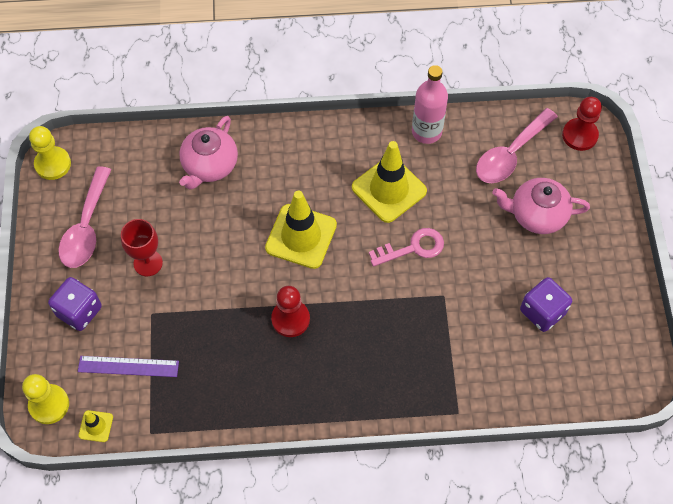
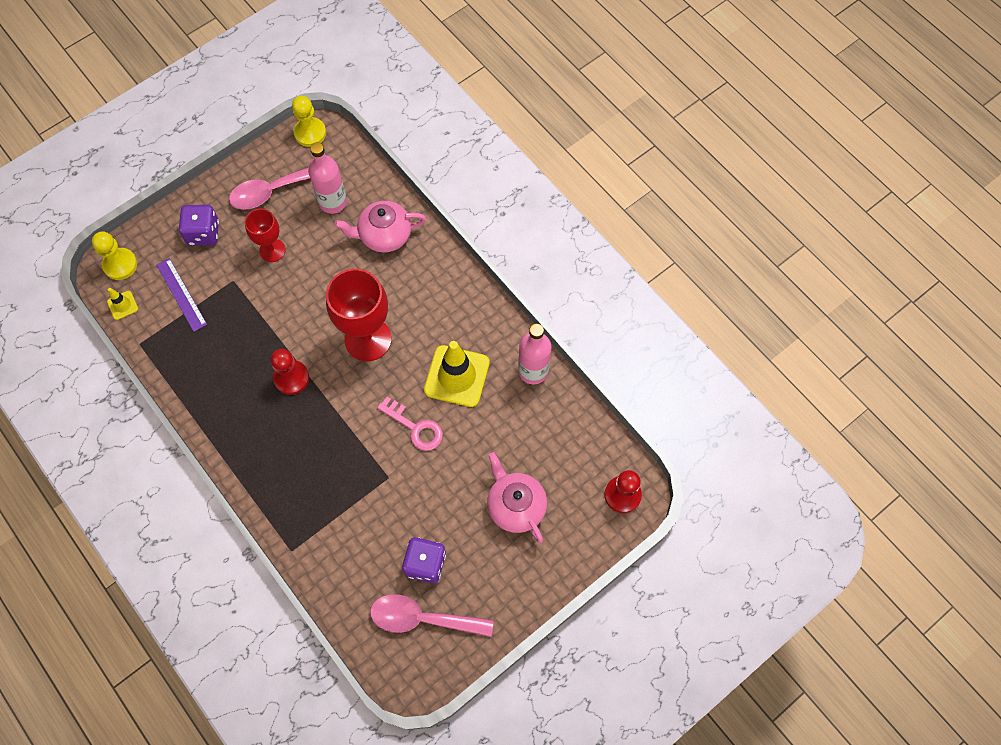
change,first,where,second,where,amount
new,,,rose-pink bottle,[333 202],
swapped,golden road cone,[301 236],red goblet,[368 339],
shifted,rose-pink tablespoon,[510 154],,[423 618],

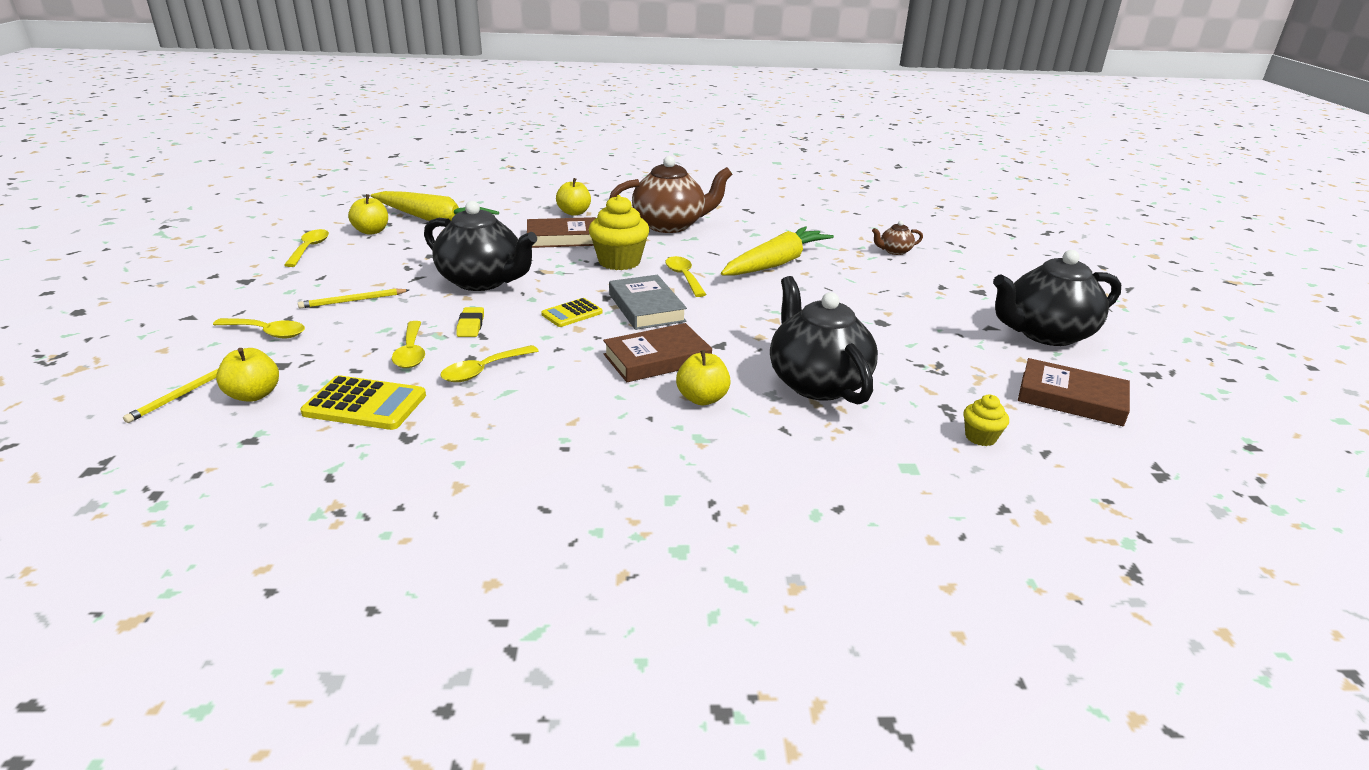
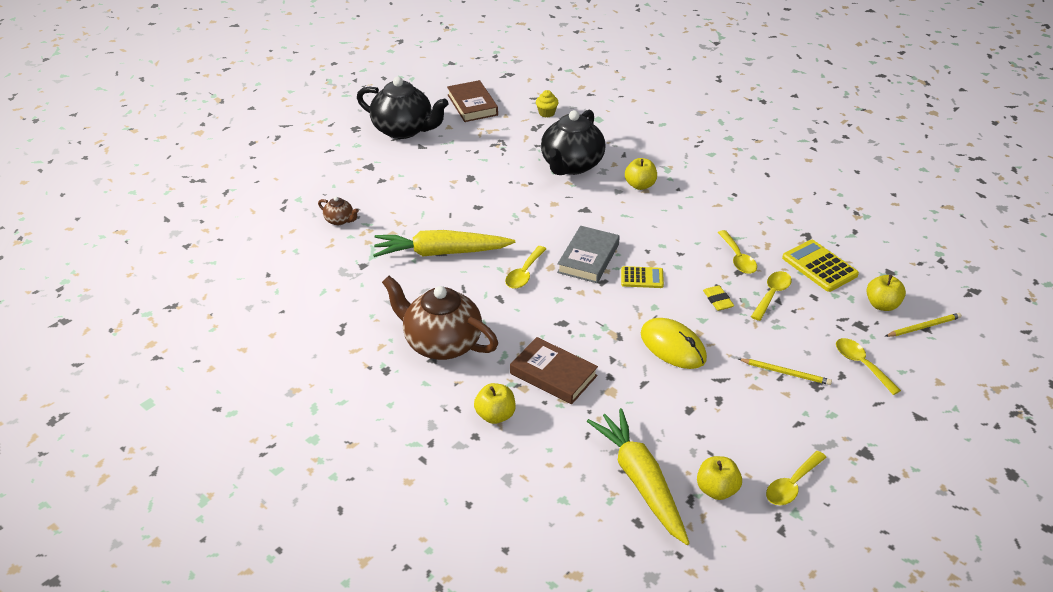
change,first,where,second,where,amount
swapped,ebony teapot,[482 281],golden mouse,[673 346],
rotated,golden gum eraser,[471 325],,[718 300],60 degrees counterclockwise
rotated,golden tablespoon,[483 370],,[738 258],75 degrees clockwise
gone,golden muffin,[619 262],,,
gone,russet book,[657 359],,,

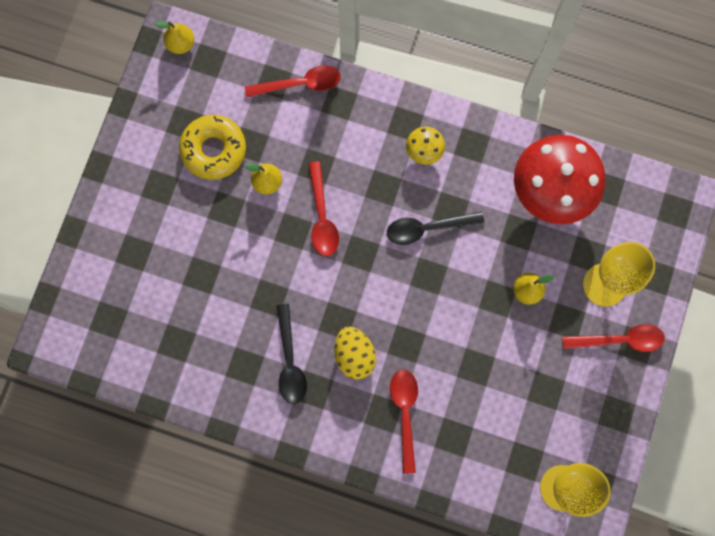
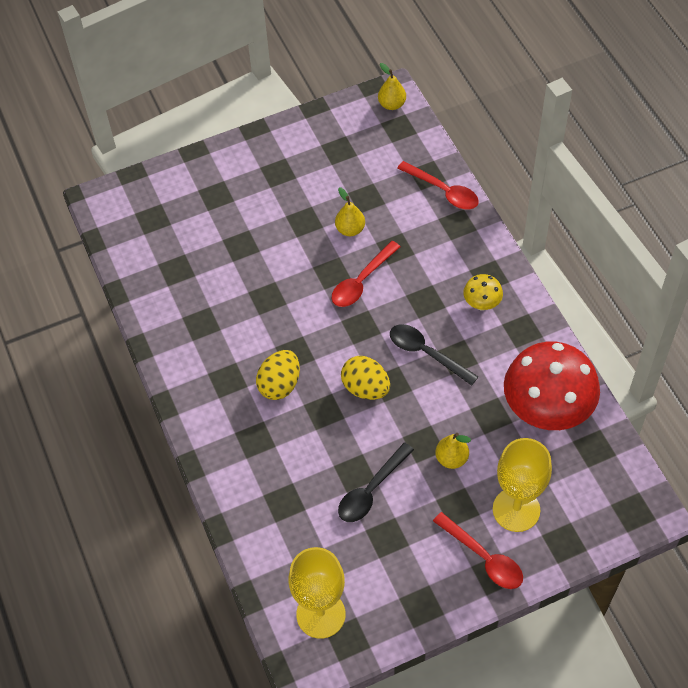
change,first,where,second,where,amount
shifted,ebony tablespoon,[290 361],,[371 490],
new,,,golden egg,[365 388],
gone,golden donut,[214 150],,,
gone,red tablespoon,[405 413],,,

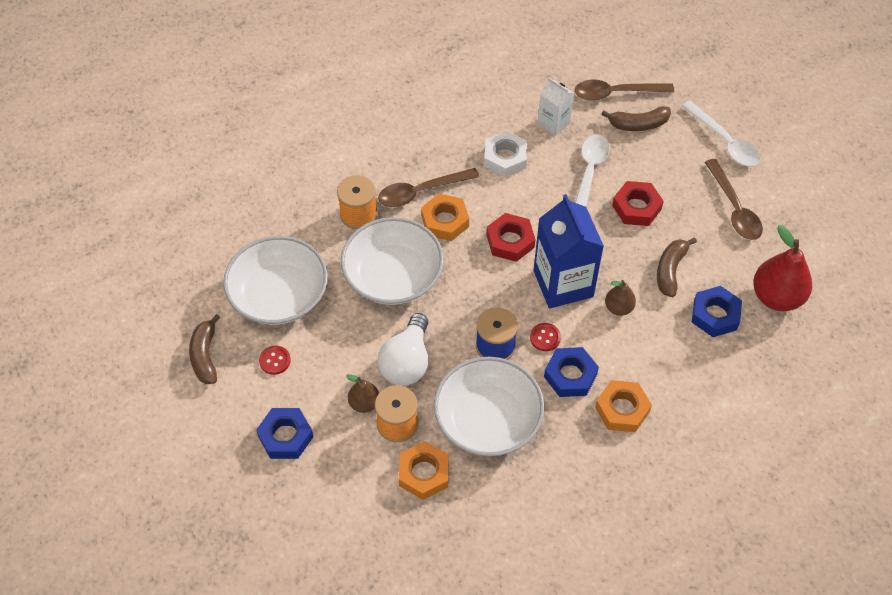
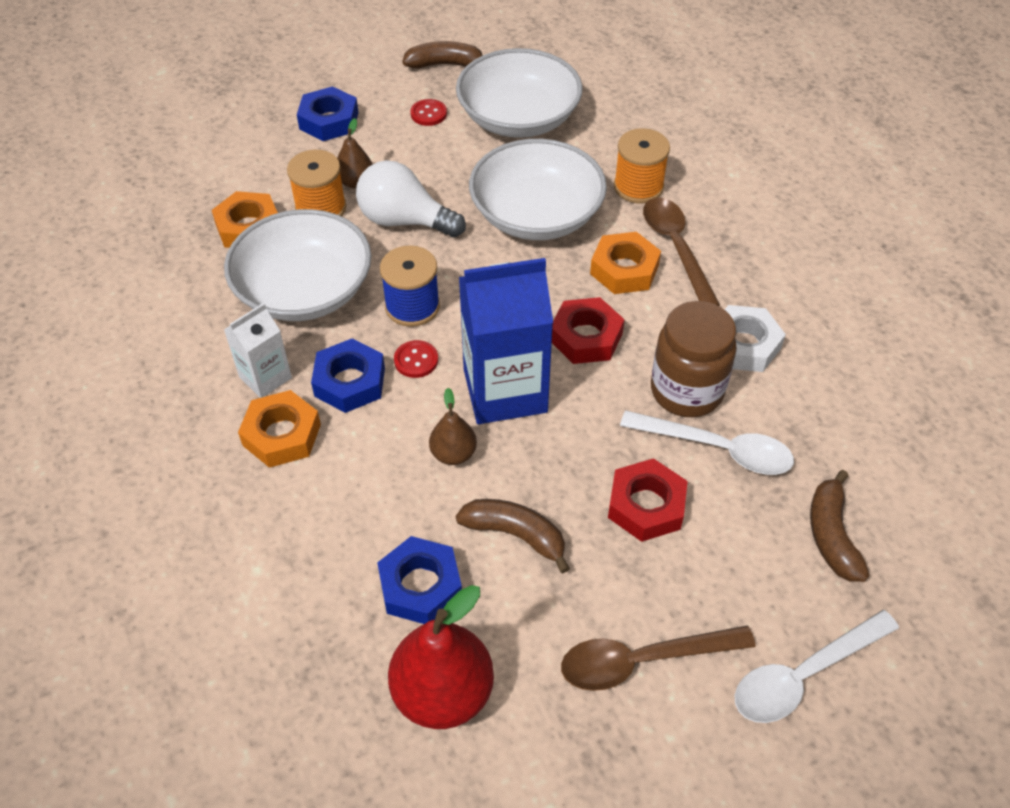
change,first,where,second,where,amount
shifted,pure white milk carton,[553 123],,[265 377],
new,,,russet preserve jar,[686 391],
gone,russet tablespoon,[616 93],,,

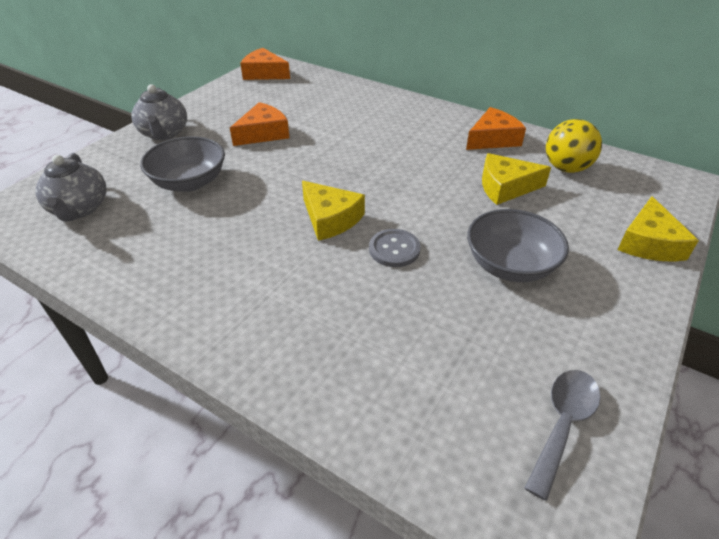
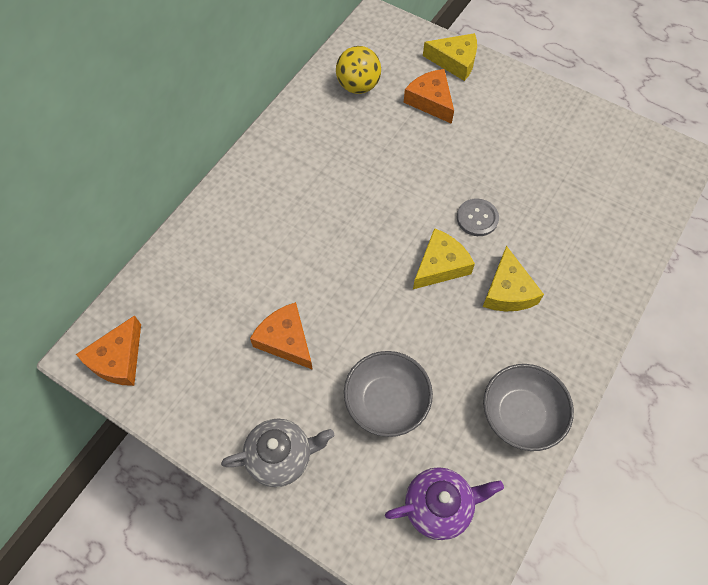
change,first,where,second,where,amount
repainted,grey teapot,[79 209],purple teapot,[439 506],
shifted,orange piece of cheese,[493 139],,[430 101],
shifted,golden piece of cheese,[505 187],,[508 291],
shifted,grey serving bowl,[510 265],,[521 414],
gone,grey tablespoon,[562 424],,,

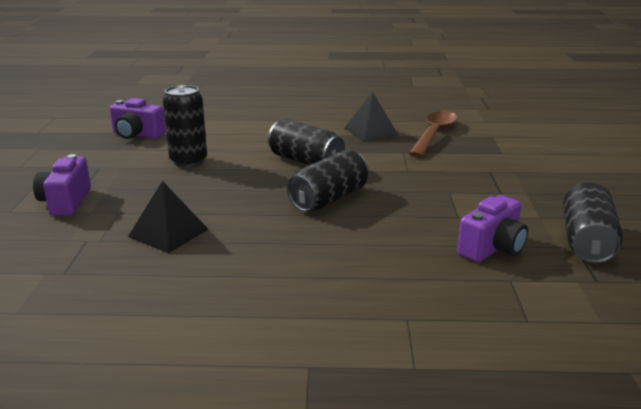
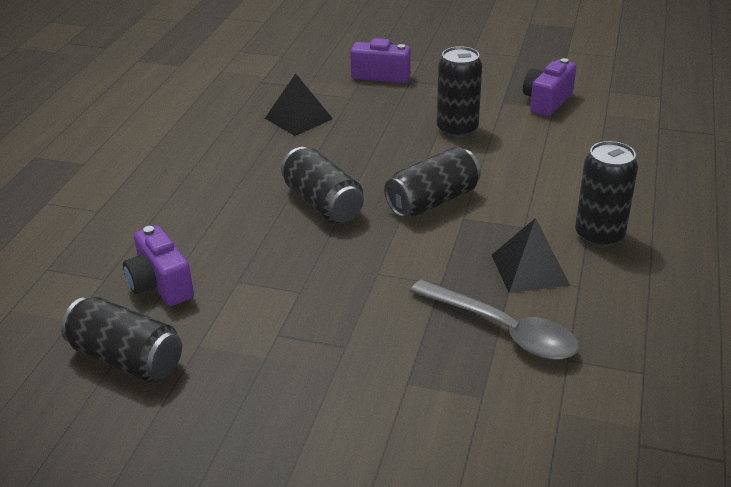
change,first,where,second,where,amount
repainted,russet tablespoon,[434 134],grey tablespoon,[504 330],
new,,,ebony soda can,[599 236],

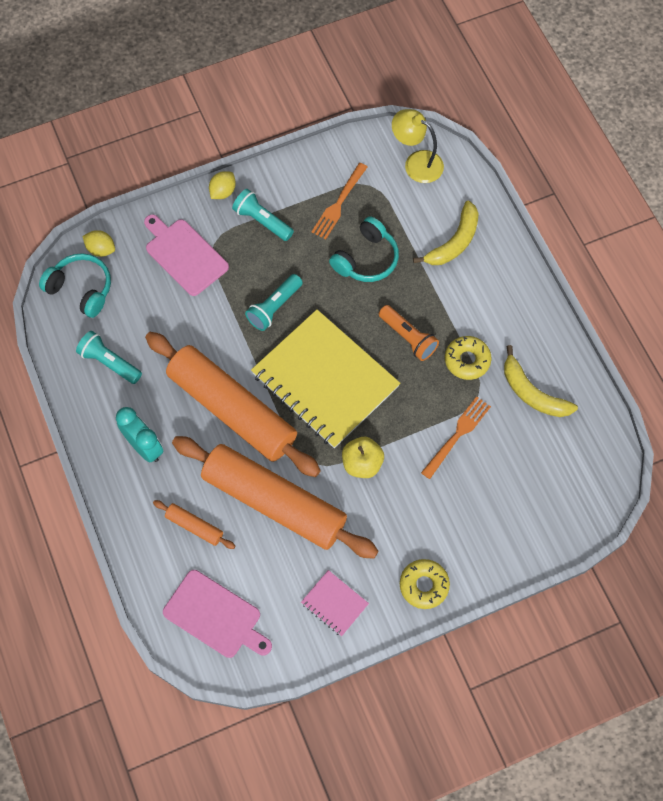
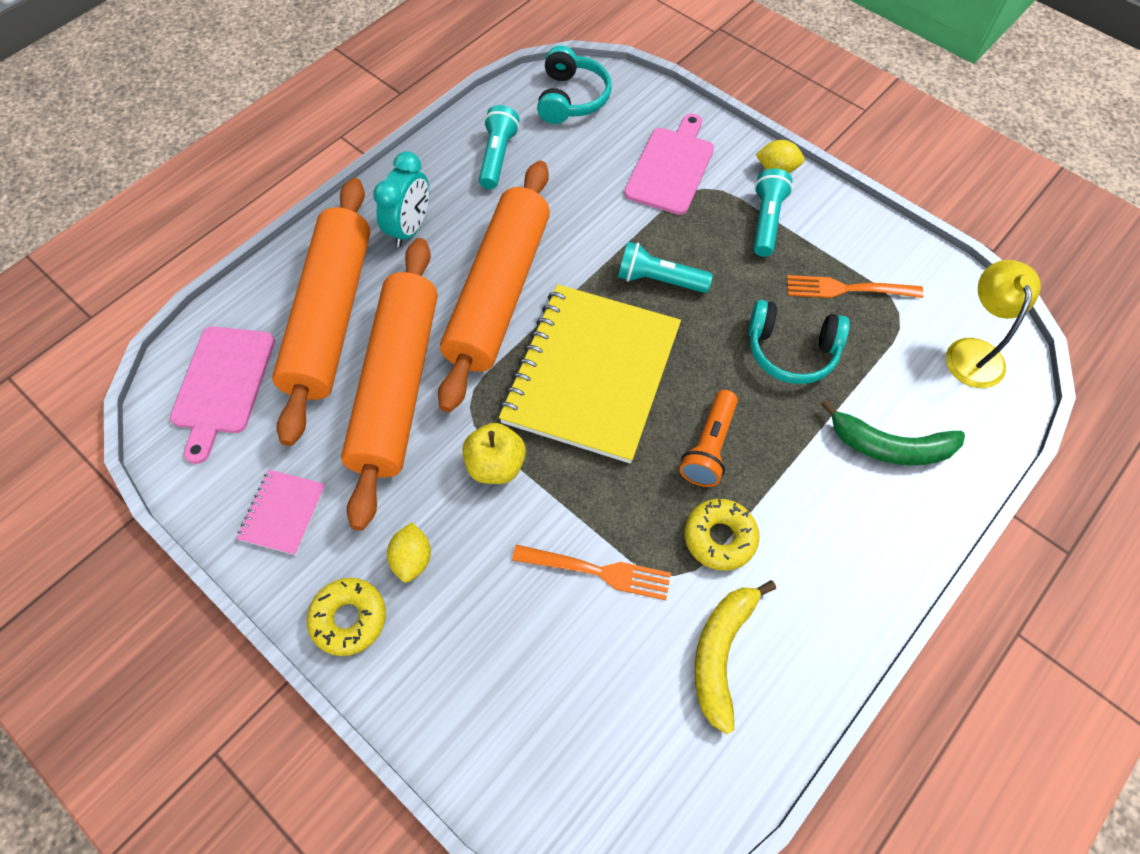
change,first,where,second,where,amount
scaled,orange dough roller,[194 526],,[330 316],x2.48
shifted,golden toy lemon,[101 249],,[412 559],
repainted,golden toy banana,[454 242],green toy banana,[890 446],

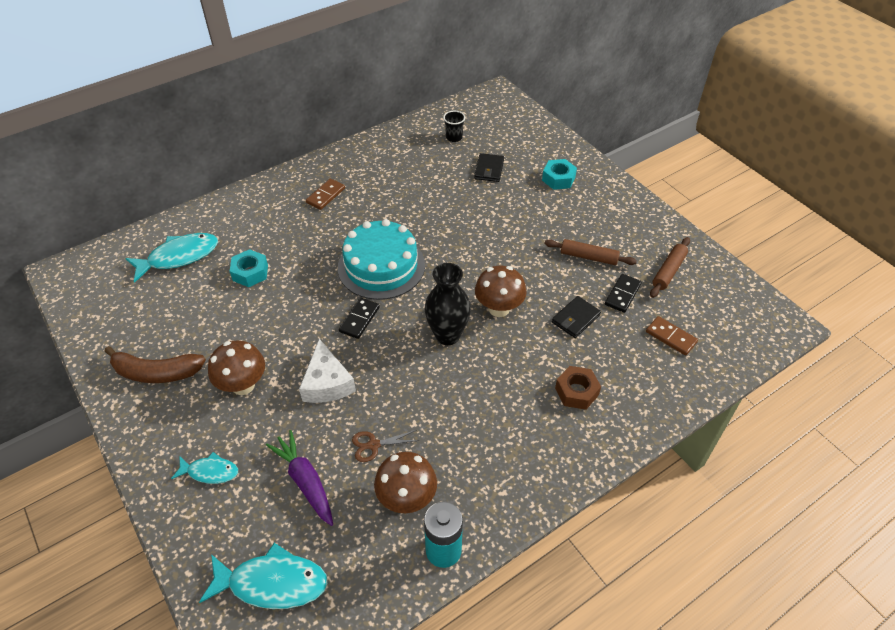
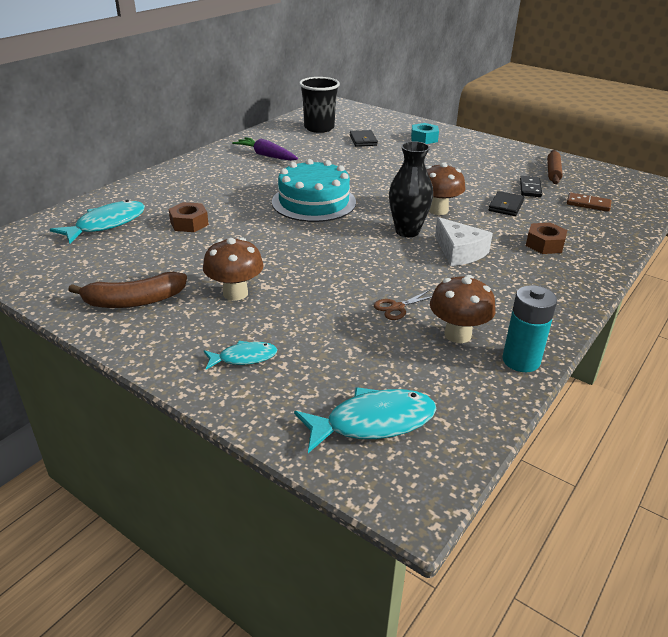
change,first,where,second,where,amount
repainted,turquoise hex nut,[250 273],russet hex nut,[189 223],
shifted,purple toy carrot,[305 481],,[266 155],
scaled,ebony cup,[454 137],,[319 128],x2.02
shifted,pure white piece of cheese,[327 383],,[459 252],
gone,russet domino piece,[326 195],,,
gone,ebony domino piece,[359 319],,,
gone,russet dough roller,[589 257],,,

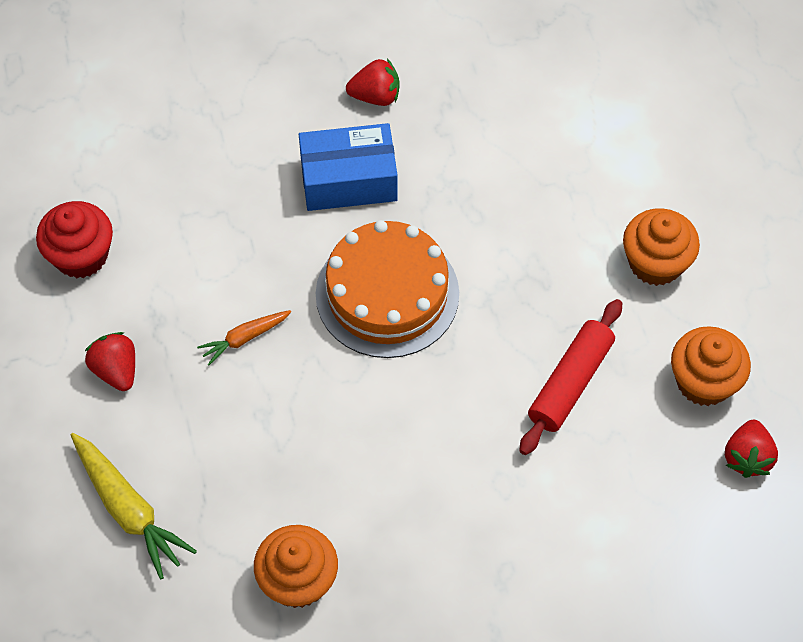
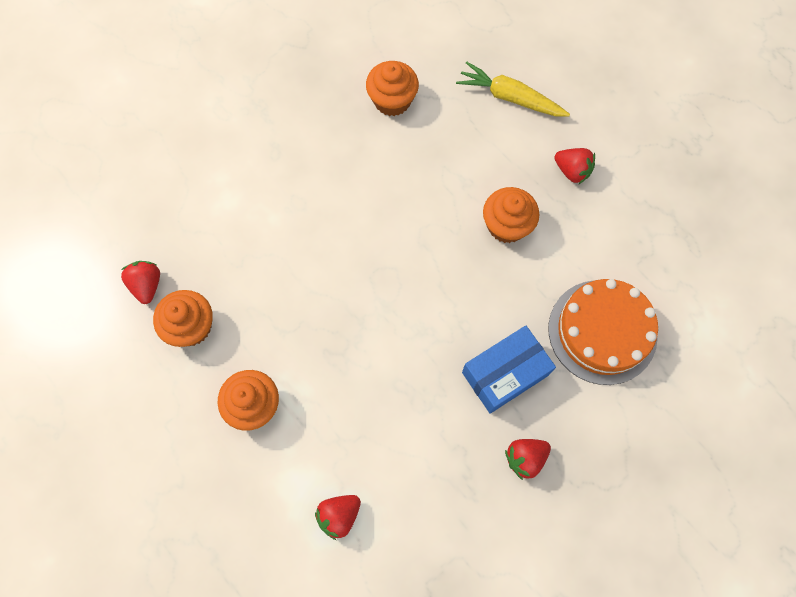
change,first,where,second,where,amount
new,,,red strawberry,[339 515],
swapped,orange toy carrot,[245 338],orange muffin,[506 225],
shifted,orange cake,[387 294],,[602 331],
gone,red muffin,[81 255],,,
gone,red dough roller,[570 383],,,

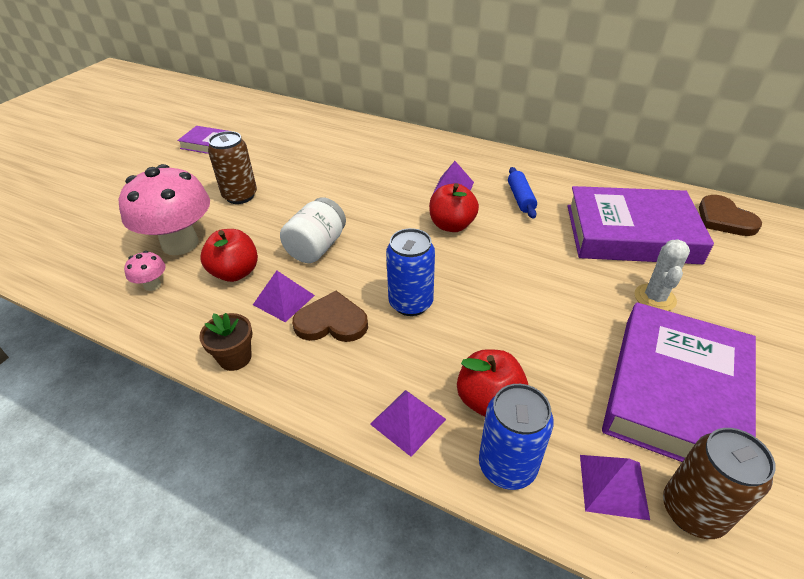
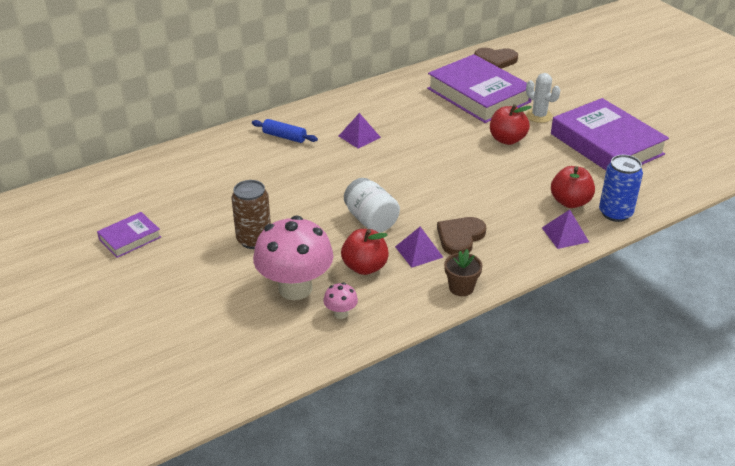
change,first,where,second,where,amount
shifted,cobalt dough roller,[520 198],,[284 137],
rotated,purple book,[631 233],,[478 95],75 degrees counterclockwise
shifted,red apple fruit,[452 225],,[507 139],
gone,cobalt soda can,[411 303],,,
gone,purple solid pyramid,[613 486],,,
gone,russet soda can,[692 511],,,

